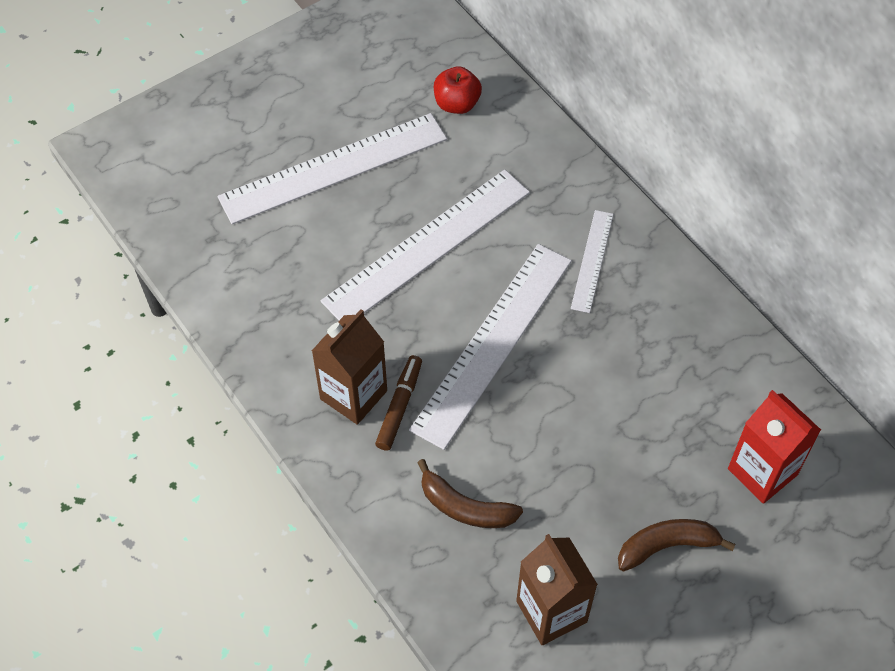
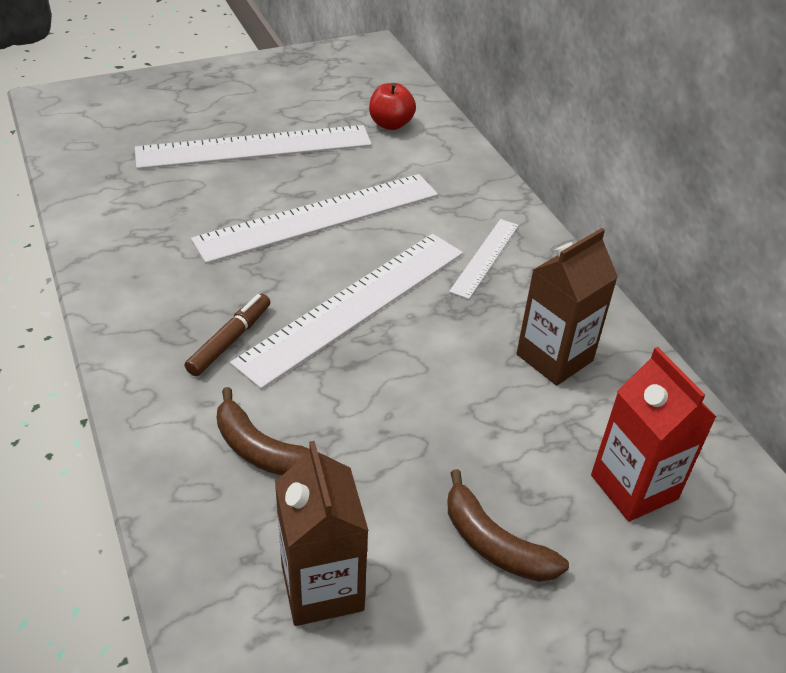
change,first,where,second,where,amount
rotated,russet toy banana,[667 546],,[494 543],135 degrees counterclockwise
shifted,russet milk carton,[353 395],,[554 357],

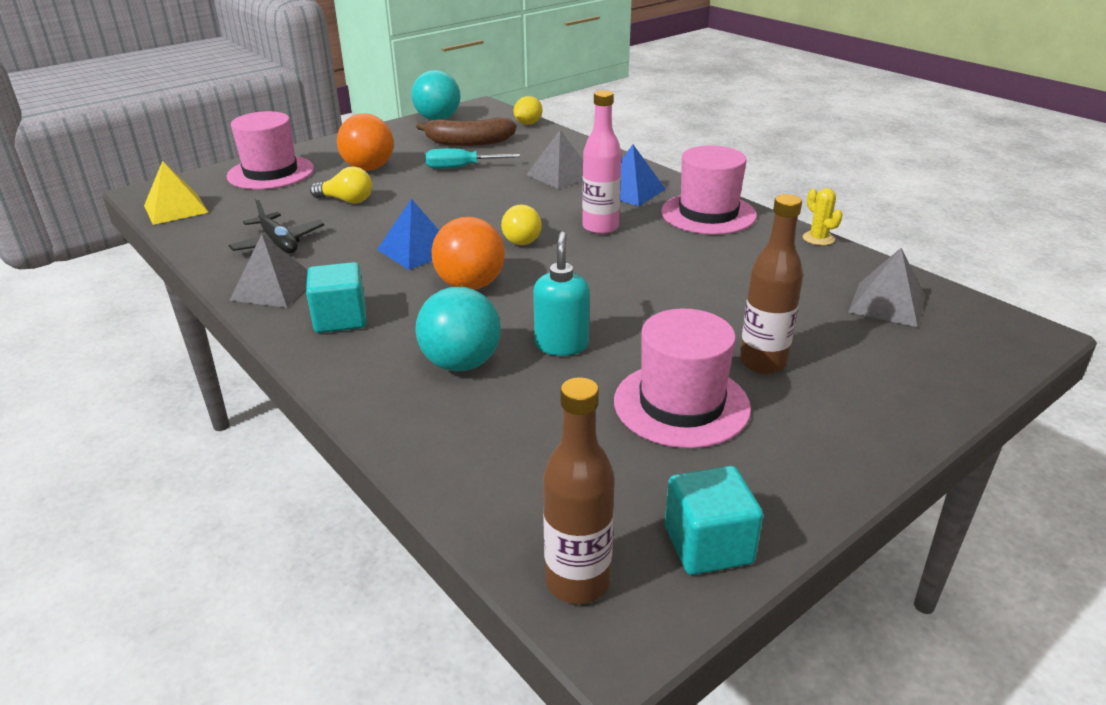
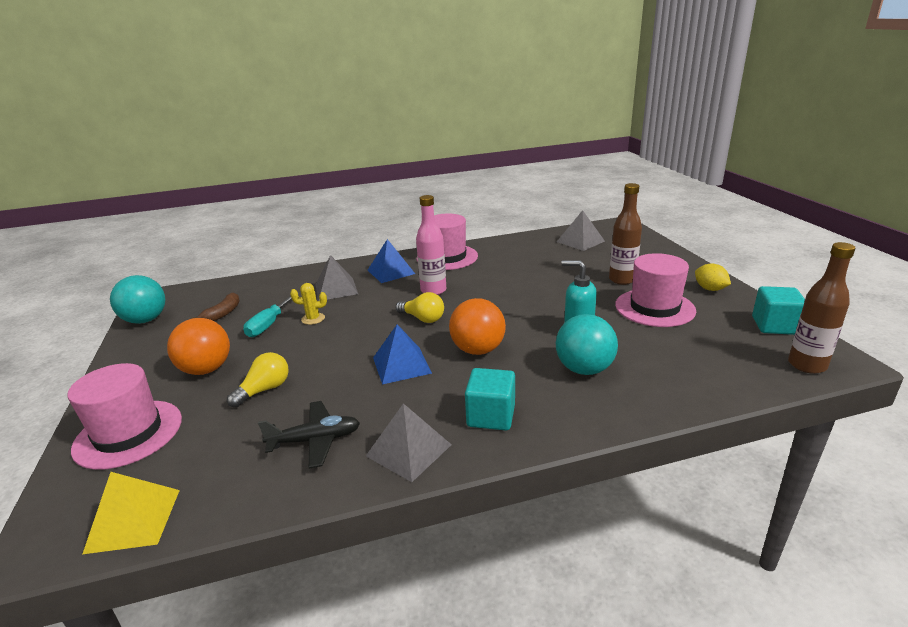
change,first,where,second,where,amount
scaled,russet toy banana,[469 143],,[223 314],x0.62
shifted,golden saguaro cactus,[818 238],,[313 319],
shifted,golden toy lemon,[528 124],,[710 289],

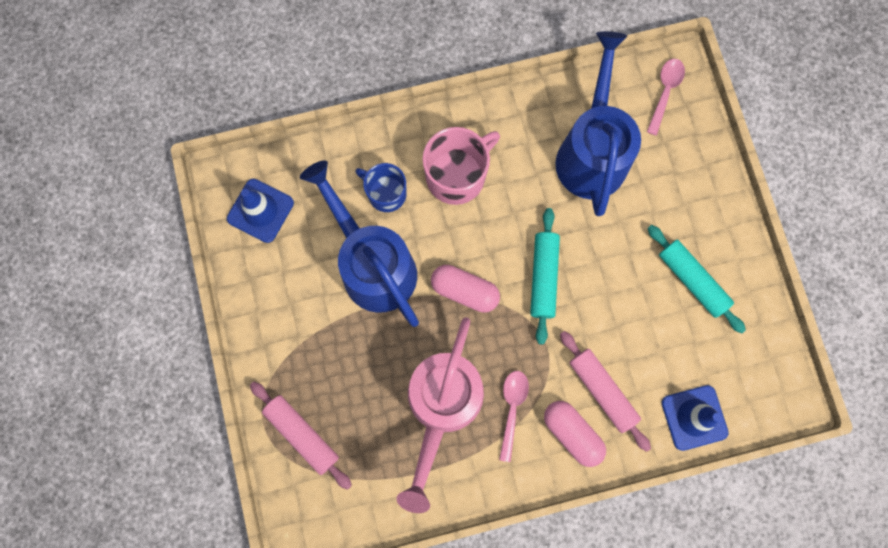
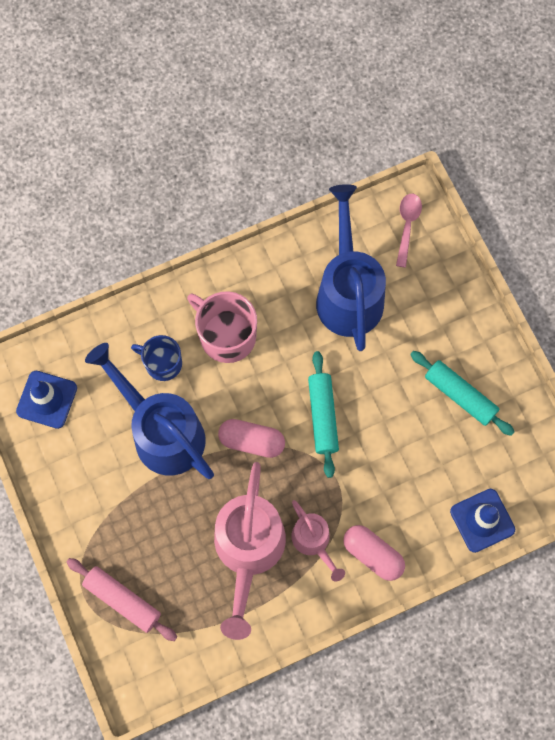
change,first,where,second,where,amount
rotated,rose-pink coffee mug,[457 175],,[226 335],90 degrees counterclockwise
swapped,rose-pink tablespoon,[512 409],rose-pink sprinkling can,[314 542],
gone,rose-pink dough roller,[602 391],,,

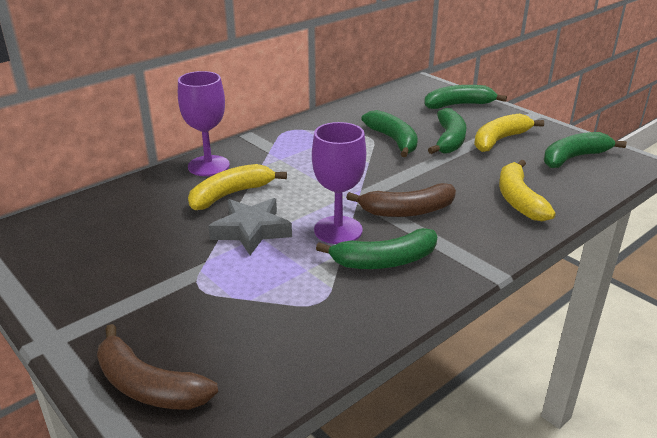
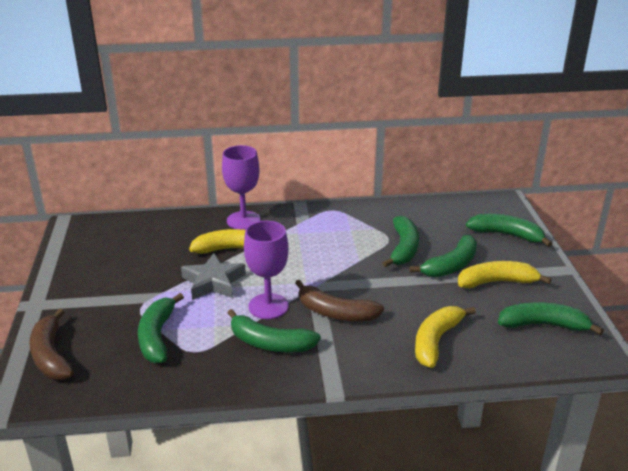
change,first,where,second,where,amount
new,,,green toy banana,[157 336],

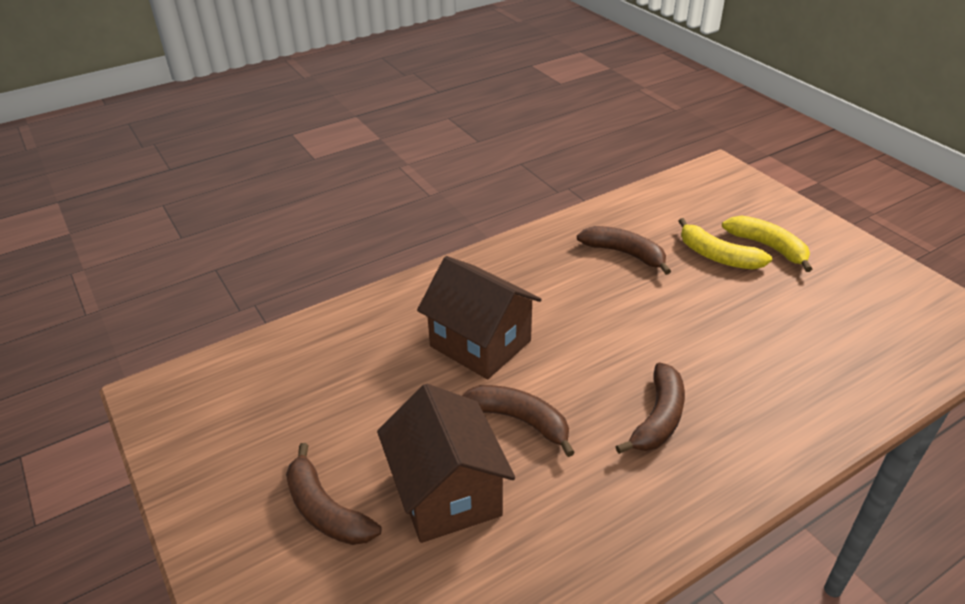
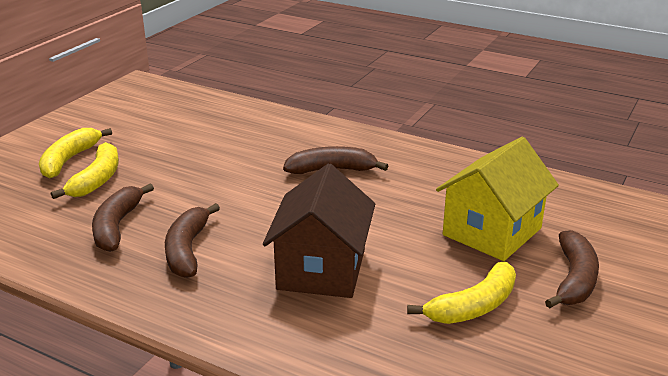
change,first,where,second,where,amount
shifted,russet toy banana,[520 420],,[187 250],
new,,,golden toy banana,[473 306],
repainted,russet house,[447 493],golden house,[492 232],

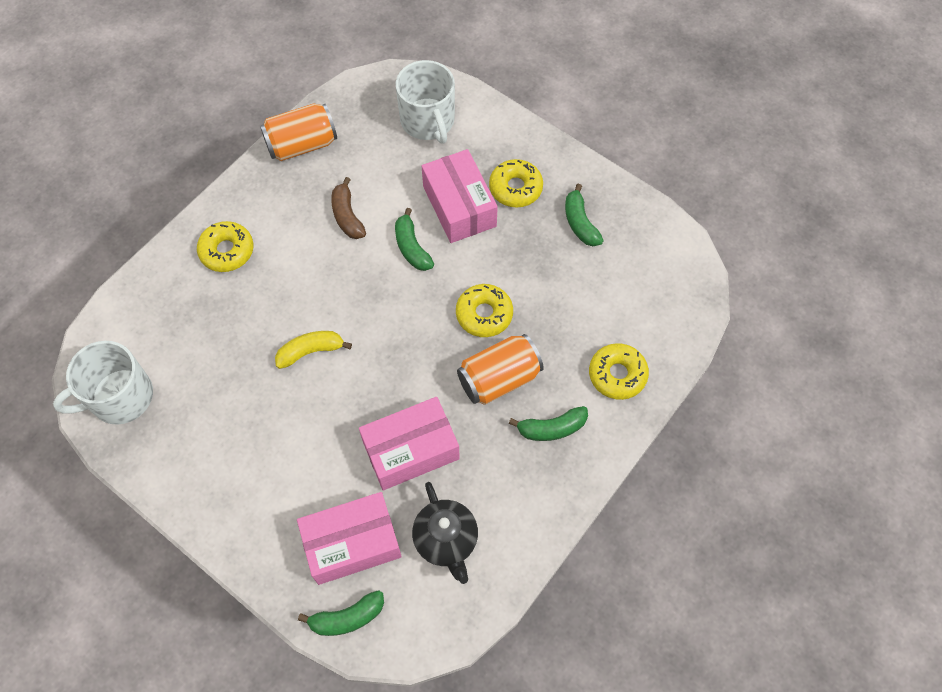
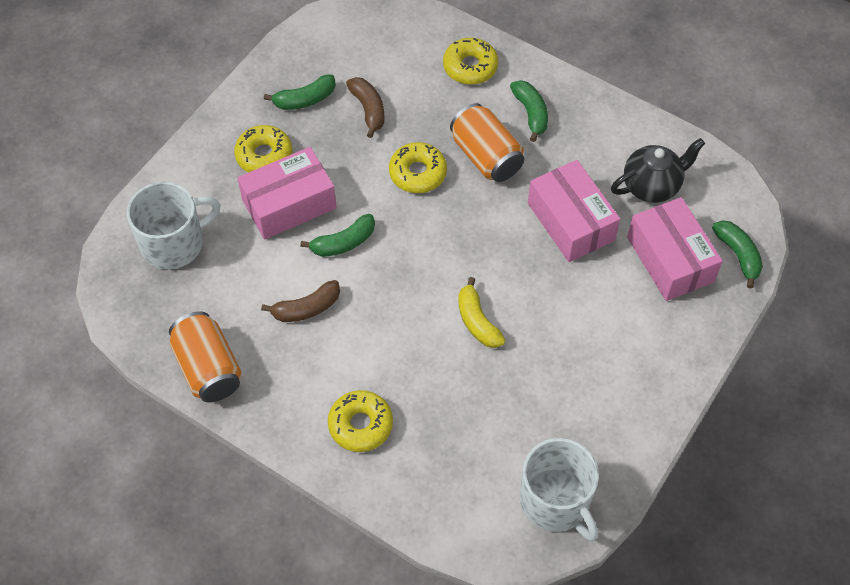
change,first,where,second,where,amount
new,,,russet toy banana,[368 110],

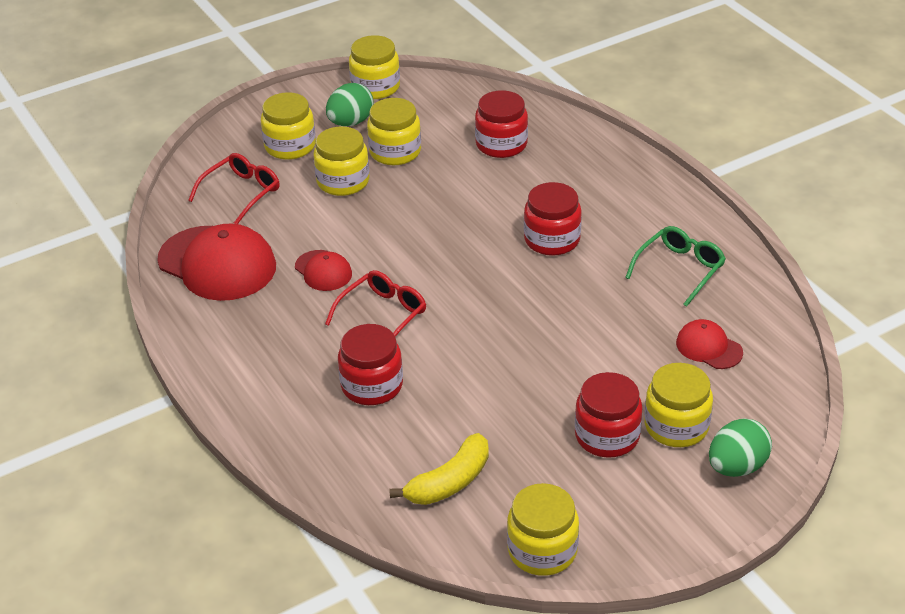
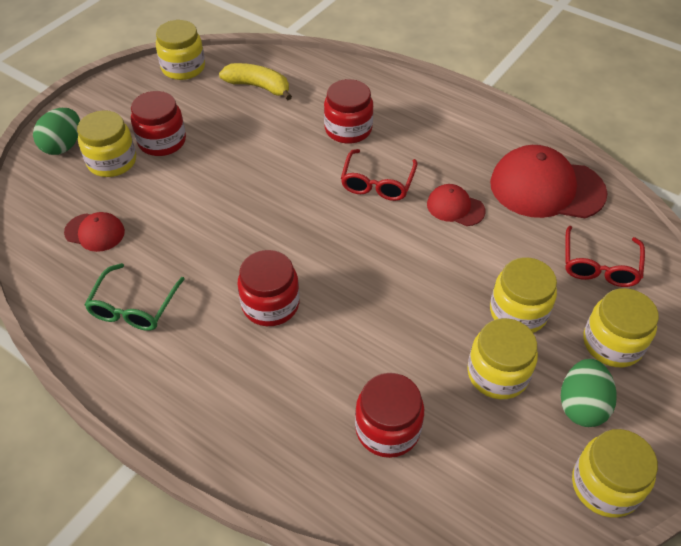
change,first,where,second,where,amount
rotated,golden toy banana,[449 482],,[258 87],90 degrees clockwise

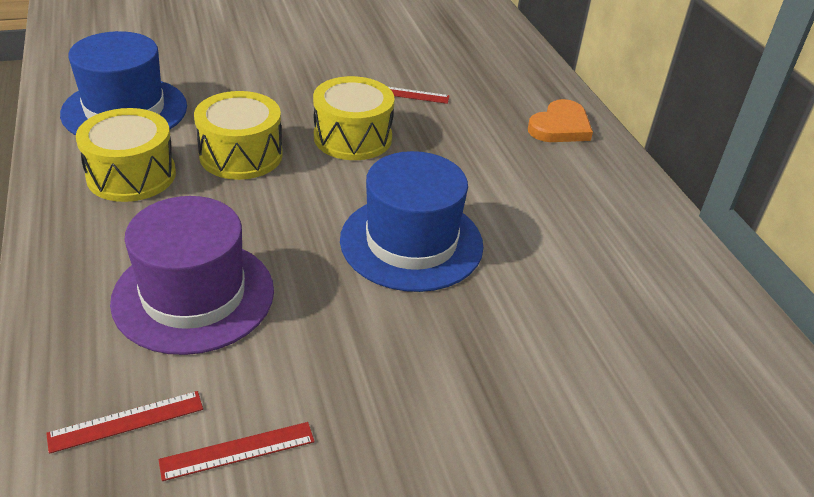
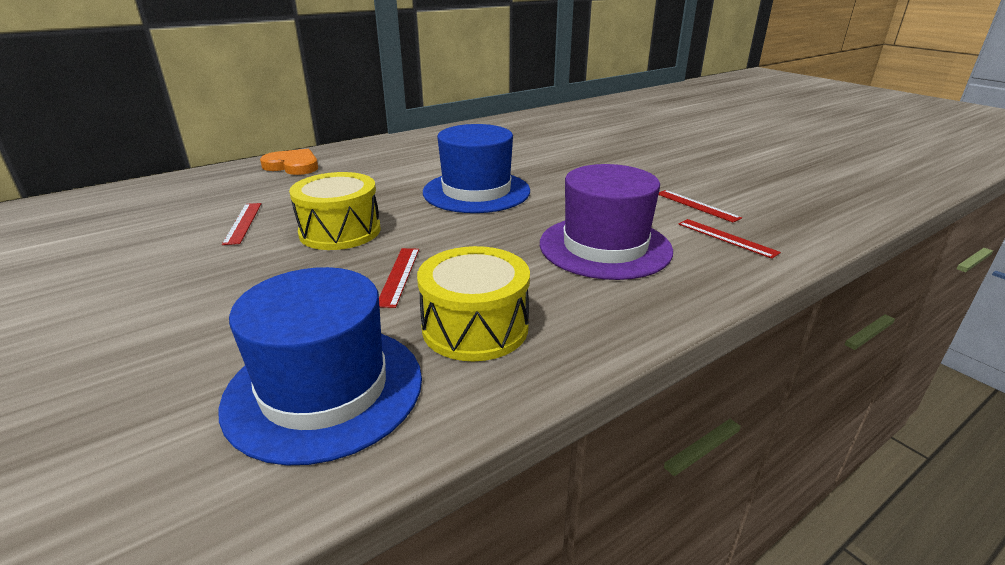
change,first,where,second,where,amount
swapped,golden snare drum,[241 155],red straightedge,[399 276],

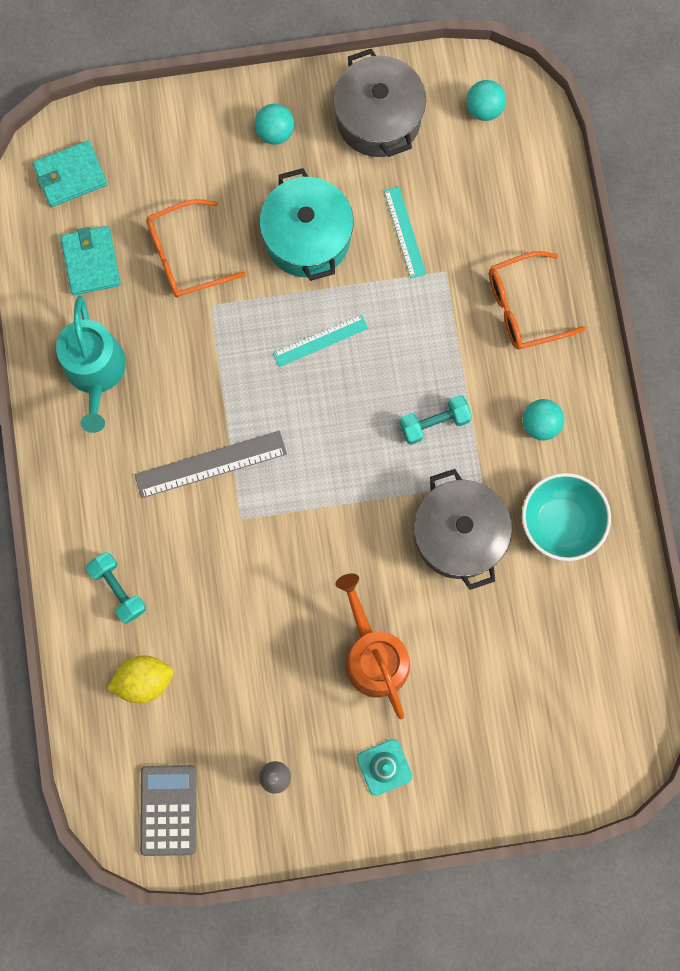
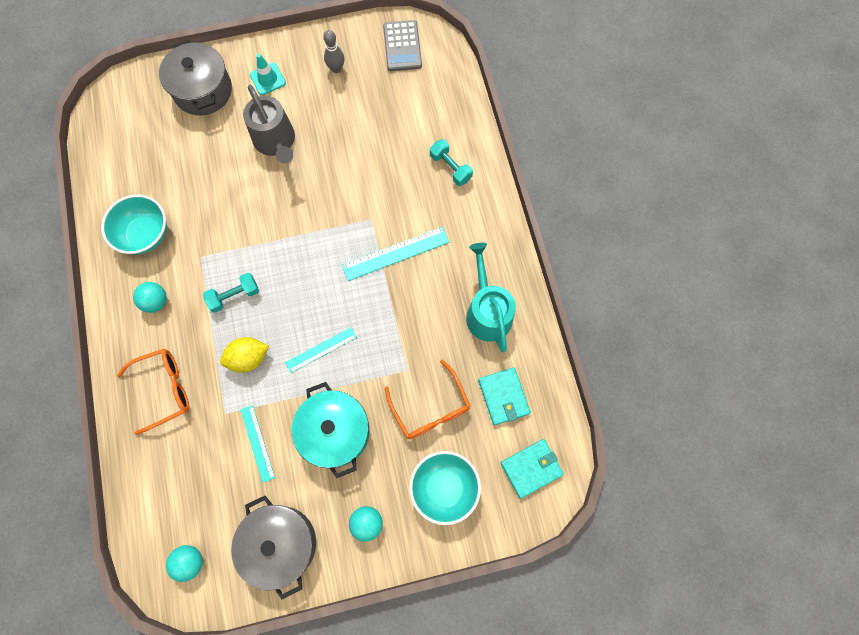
change,first,where,second,where,amount
shifted,grey stockpot,[459 534],,[203 90],
shifted,golden toy lemon,[144 680],,[248 358],
repainted,orange sprinkling can,[373 655],grey sprinkling can,[276 141],
repainted,grey straightedge,[210 464],turquoise straightedge,[395 253],
rotated,orange eyeglasses,[185 256],,[430 408],90 degrees clockwise
new,,,turquoise serving bowl,[444 487],

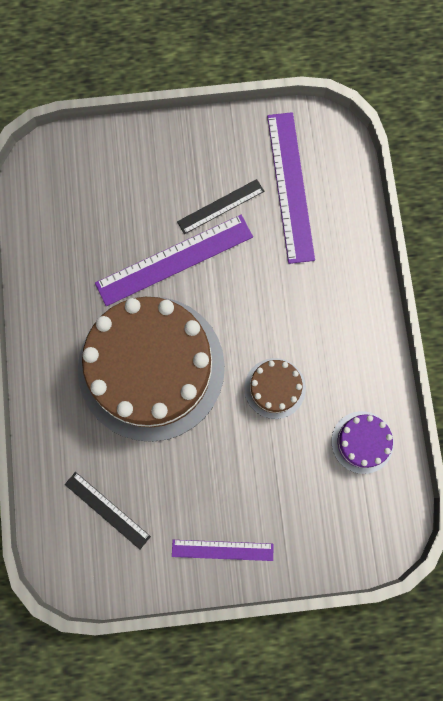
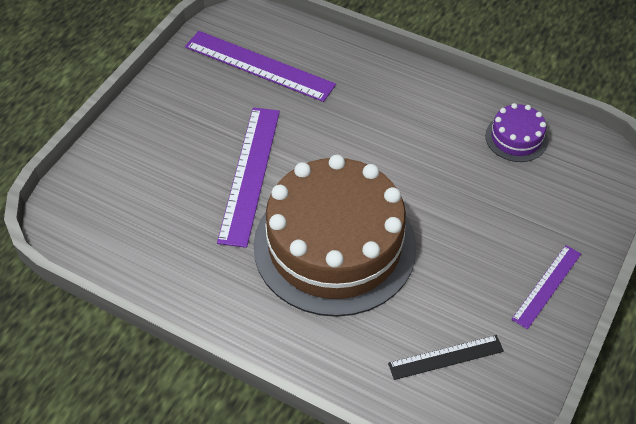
change,first,where,second,where,amount
gone,ebony straightedge,[220 206],,,
gone,russet cake,[275 388],,,

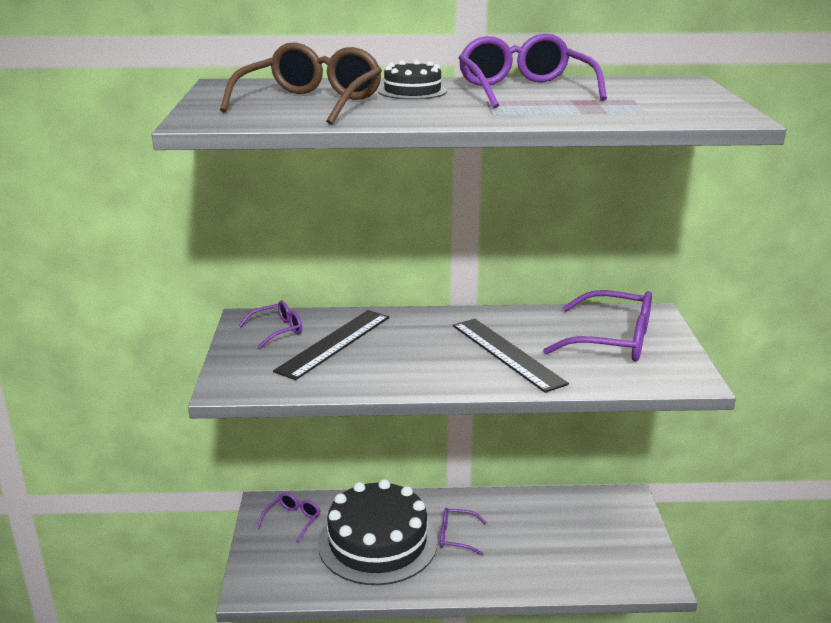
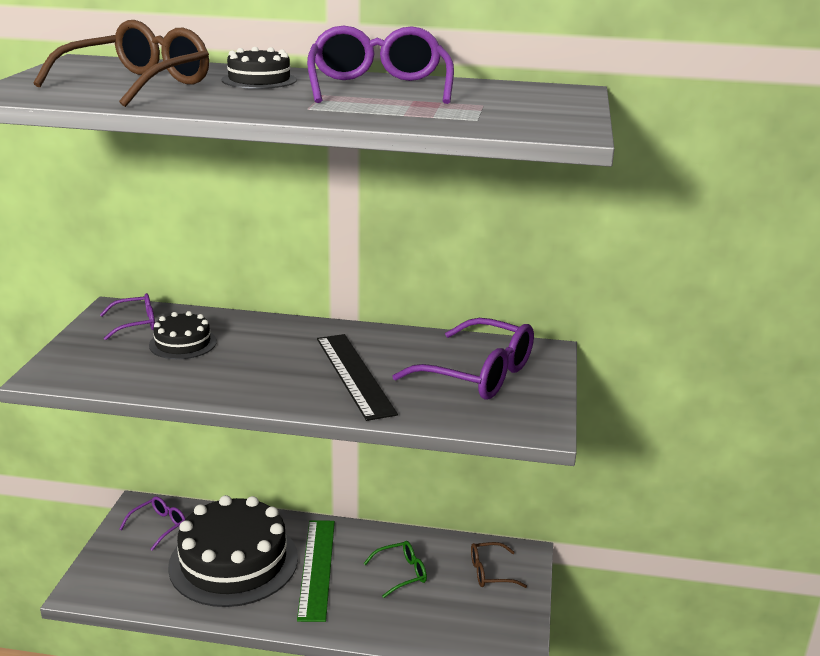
change,first,where,second,where,amount
swapped,ebony straightedge,[334 343],ebony cake,[183 343],
swapped,purple eyeglasses,[456 537],green straightedge,[317 568],
new,,,green eyeglasses,[401 573],
new,,,russet eyeglasses,[490 572],

